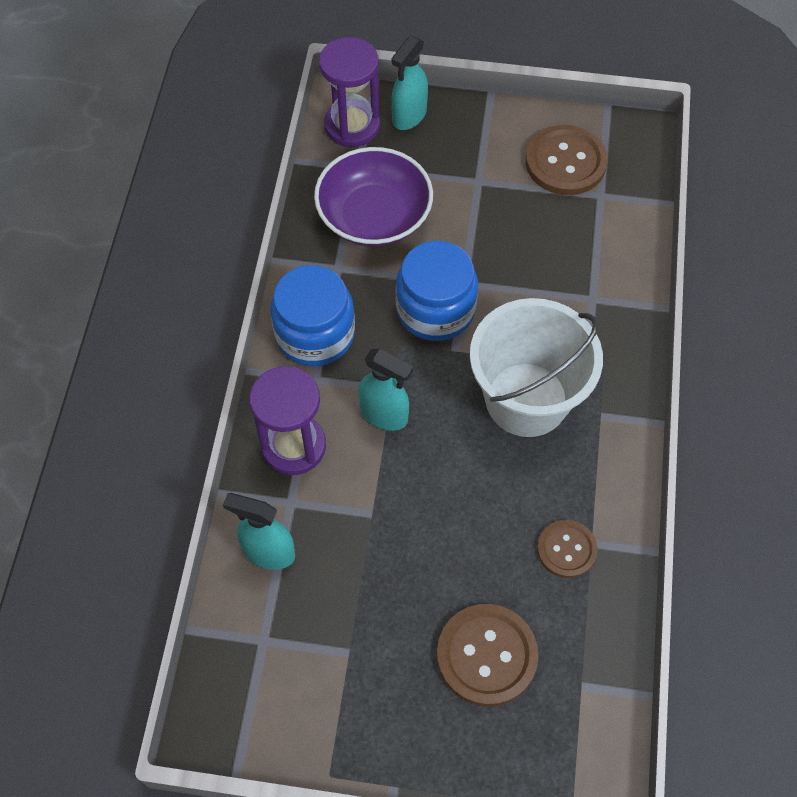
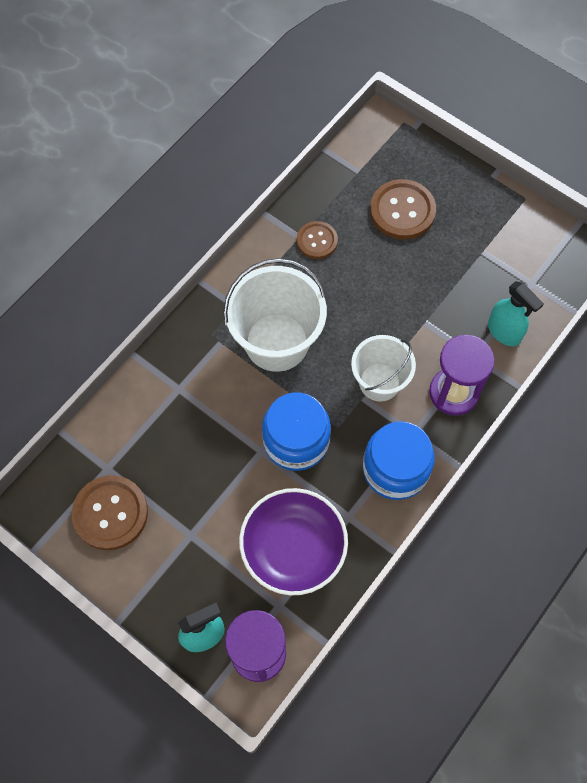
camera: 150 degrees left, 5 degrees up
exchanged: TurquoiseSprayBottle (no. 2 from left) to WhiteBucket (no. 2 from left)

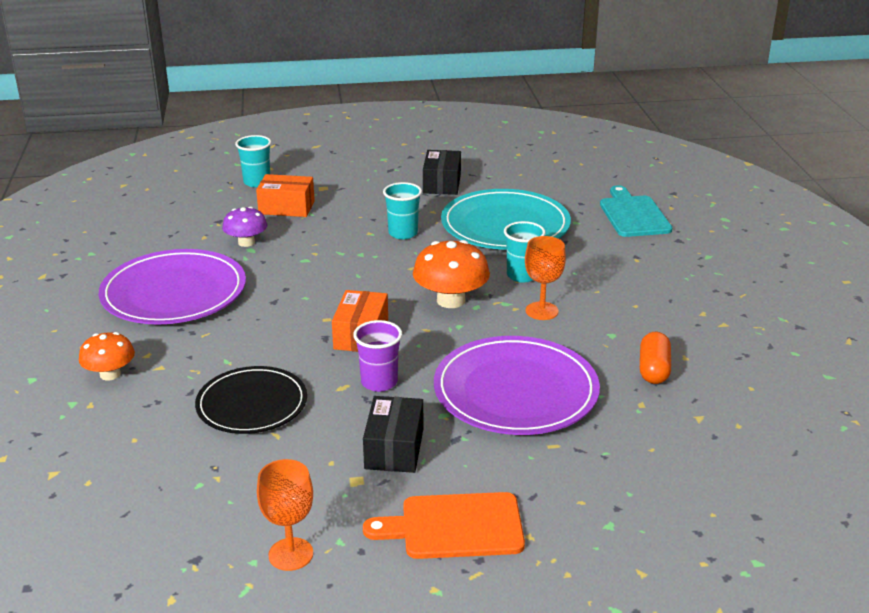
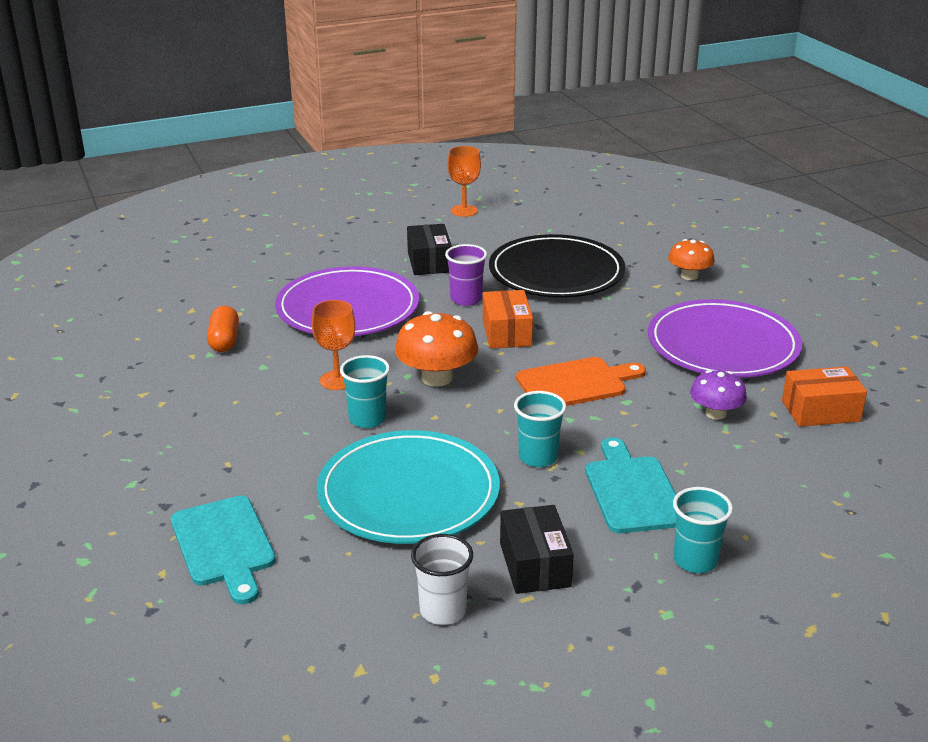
camera: 165 degrees right, 0 degrees up
appeared: WhiteCup; TurquoiseCuttingBoard (no. 2 from left)
relocated: TurquoiseCup (no. 1 from left in the first image) to TurquoiseCup (no. 3 from left); OrangeBox (no. 1 from left in the first image) to OrangeBox (no. 2 from left); OrangeCuttingBoard
size: BlackPlate x1.52

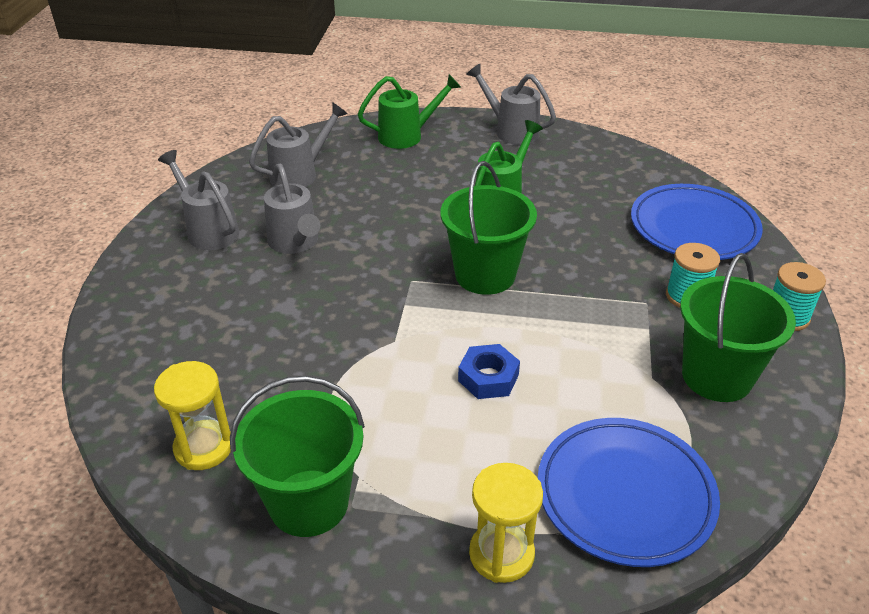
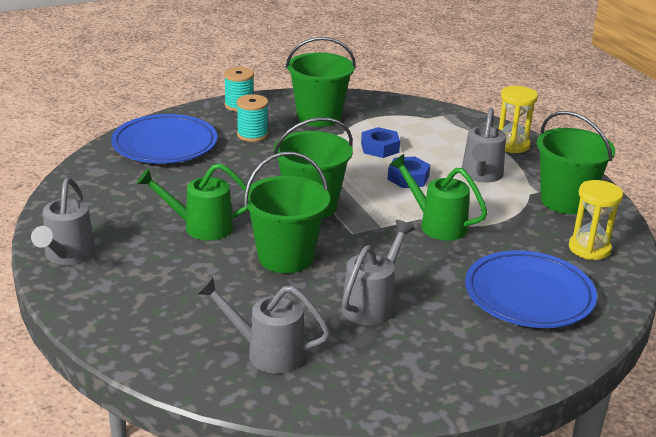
camera: 125 degrees left, 10 degrees down
appeared: GreenBucket (no. 1 from left); BlueNut (no. 1 from left)
relocated: GreyWateringCan (no. 1 from left in the first image) to GreyWateringCan (no. 4 from left); GreenWateringCan (no. 1 from left in the first image) to GreenWateringCan (no. 2 from left); BluePlate (no. 1 from left in the first image) to BluePlate (no. 2 from left)

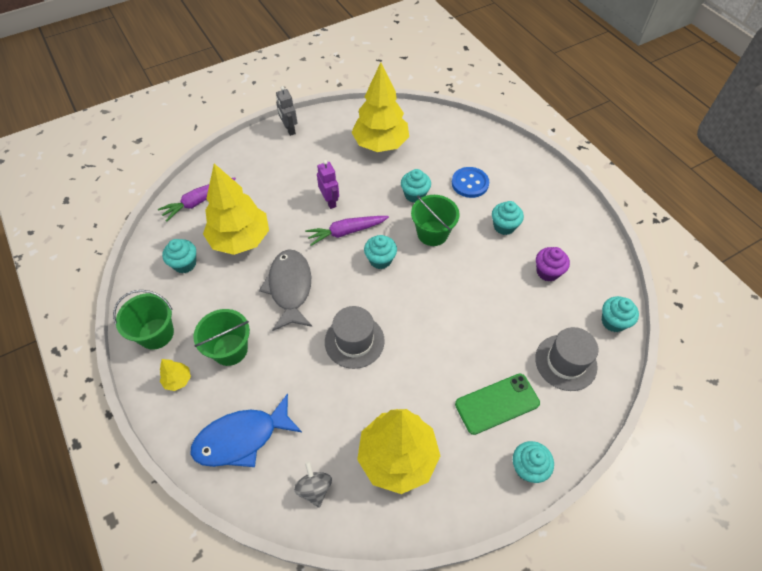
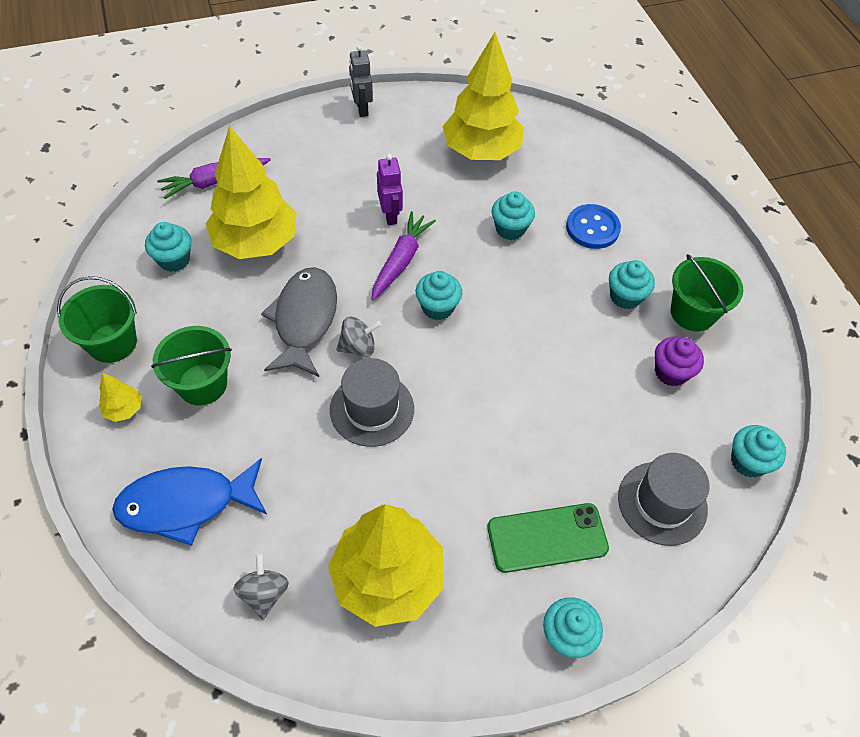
camera: 10 degrees right, 0 degrees up
appeared: GreySpinningTop (no. 2 from left)
relocated: GreenBucket (no. 3 from left)
spun: PurpleCarrot (no. 2 from left) 120 degrees clockwise

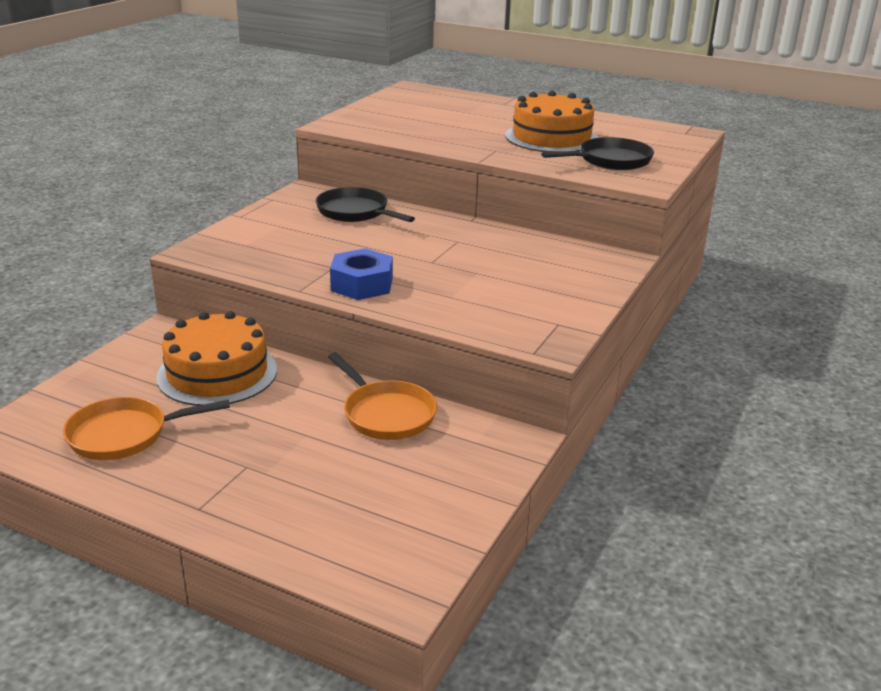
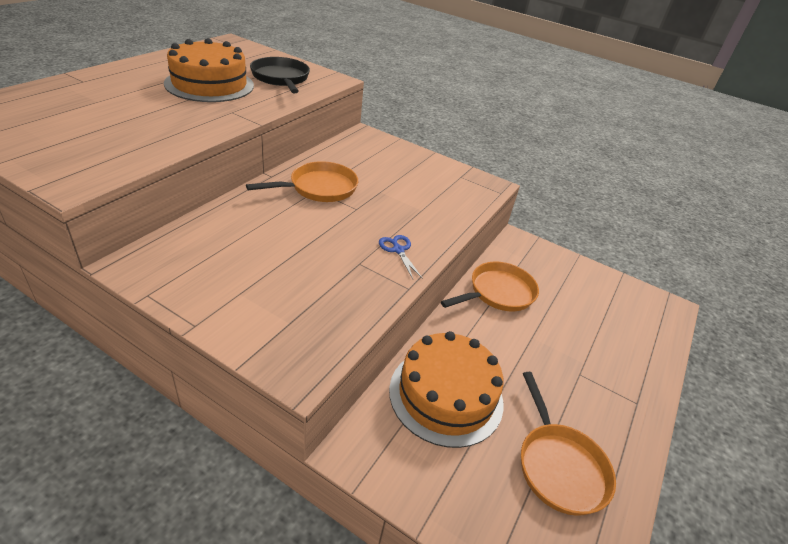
camera: 90 degrees left, 10 degrees up
missing: BlackPan (no. 1 from left)
appeared: OrangePan (no. 1 from left)
exchanged: BlueNut to BlueScissors

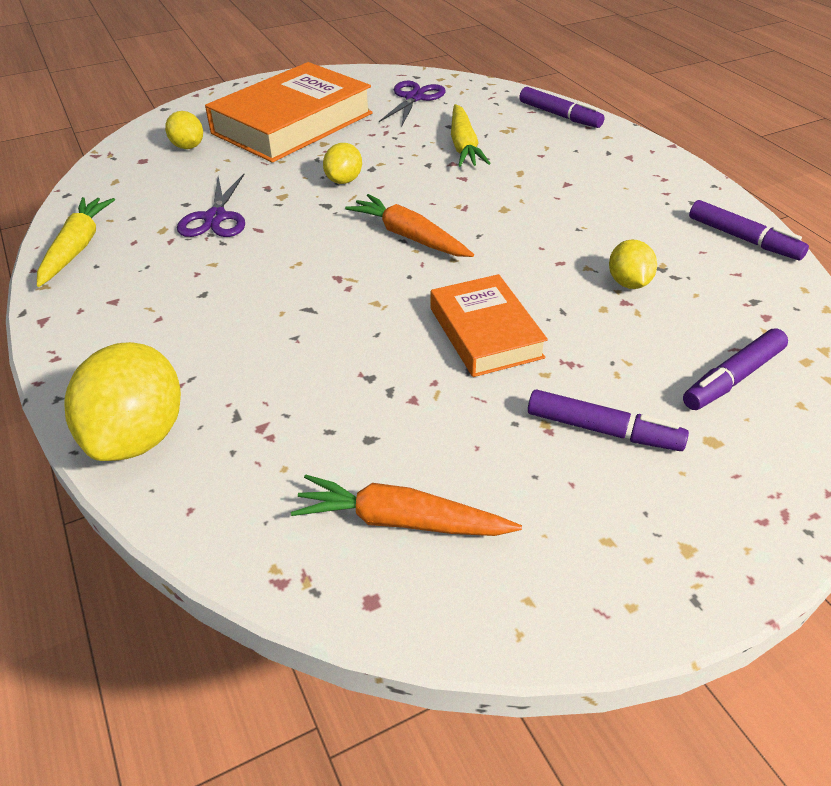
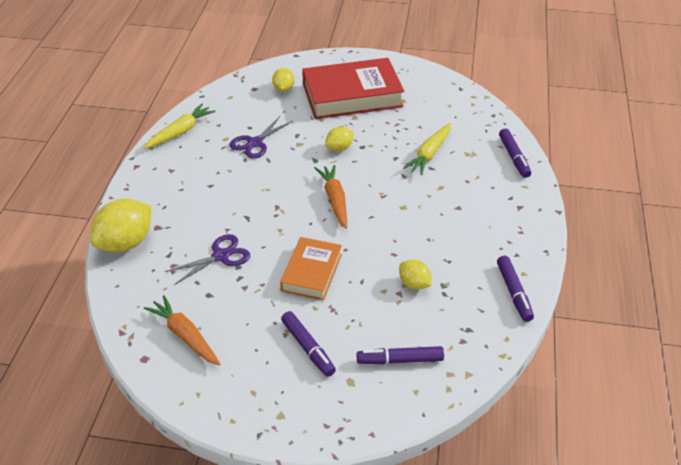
camera: 35 degrees right, 0 degrees up
relocated: PurpleScissors (no. 2 from left in the first image) to PurpleScissors (no. 1 from left)
colour: OrangeBook (no. 1 from left) to RedBook
spun: YellowLemon (no. 4 from left) 75 degrees counterclockwise

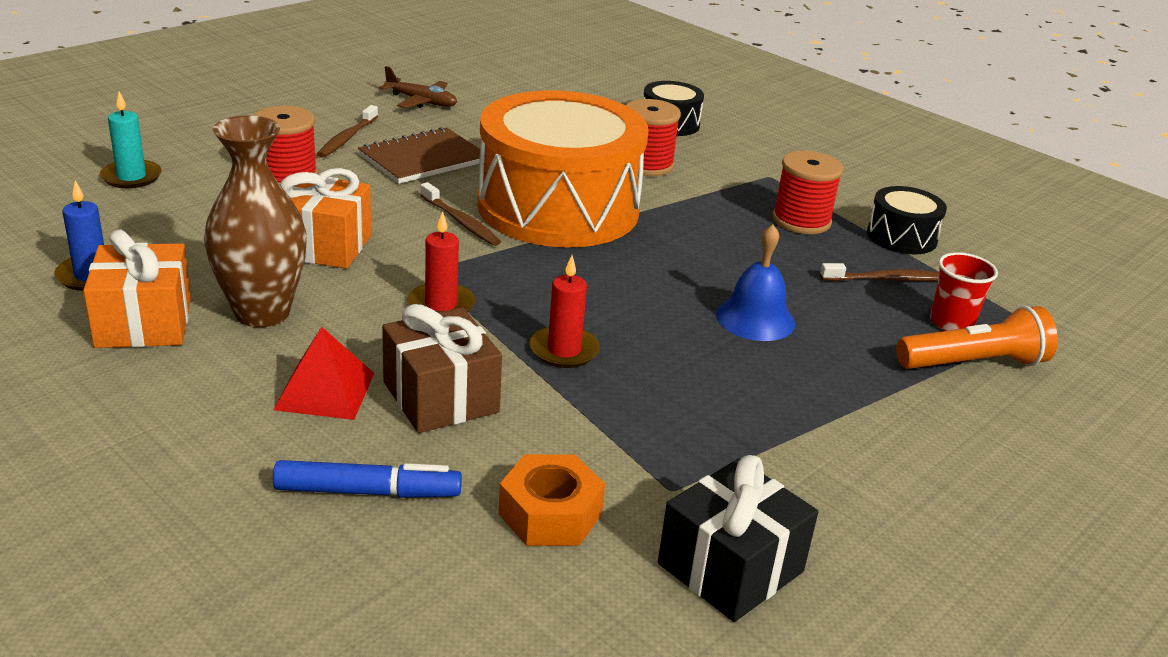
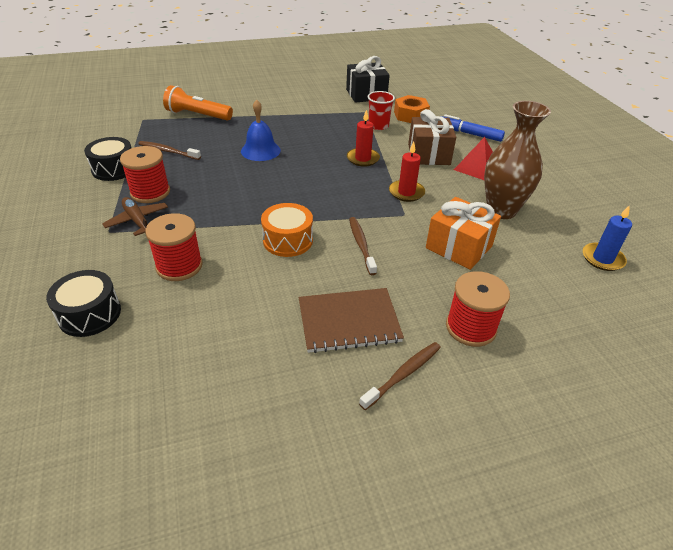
camera: 150 degrees left, 10 degrees up
missing: OrangeGift (no. 1 from left); TurquoiseCandle
relocated: BrownPlane; RedCup
size: OrangeDrum x0.43

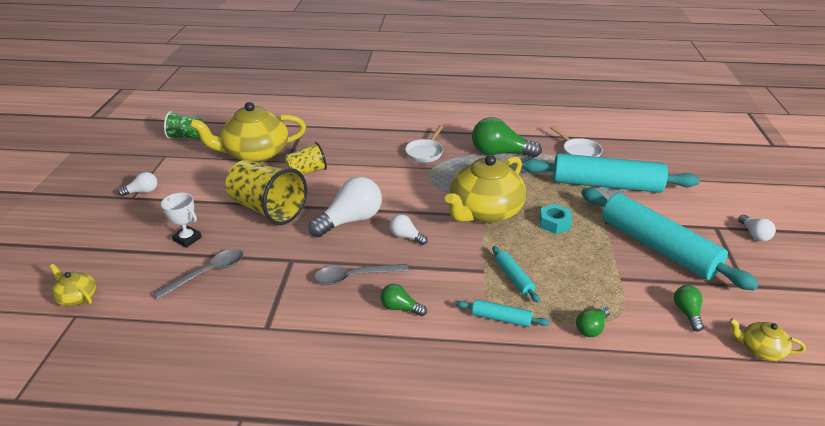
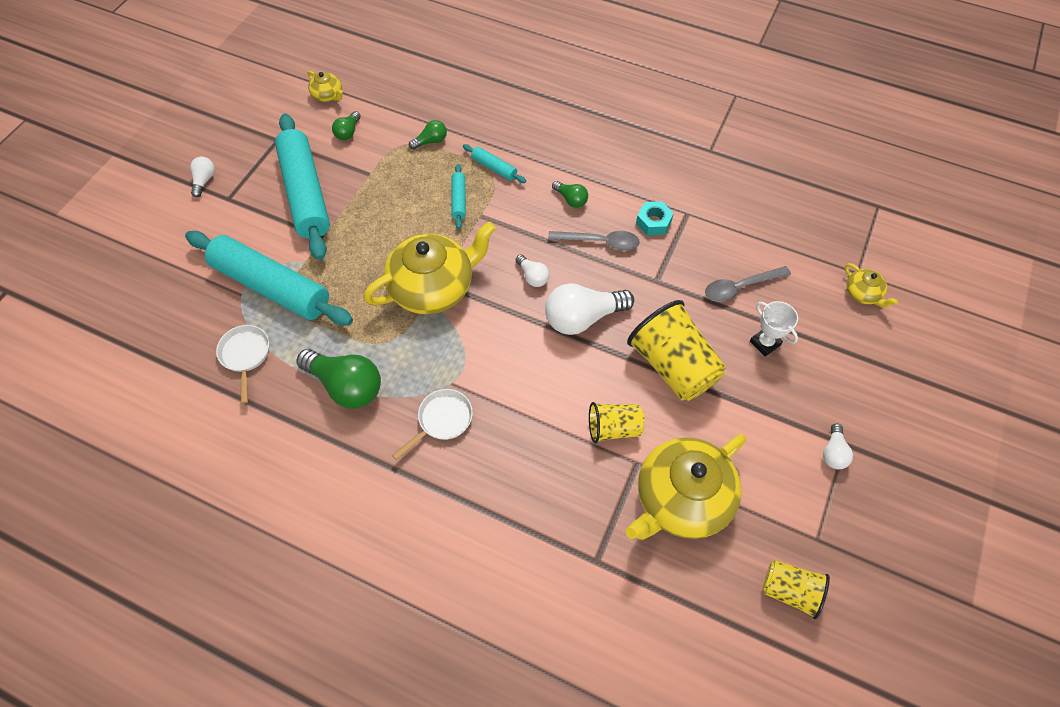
camera: 160 degrees left, 25 degrees up
relocated: TurquoiseNut
colour: GreenCup to YellowCup (no. 3 from left)
spun: WhiteLightBulb (no. 1 from left in the first image) 75 degrees counterclockwise; YellowTeapot (no. 2 from left in the first image) 135 degrees clockwise

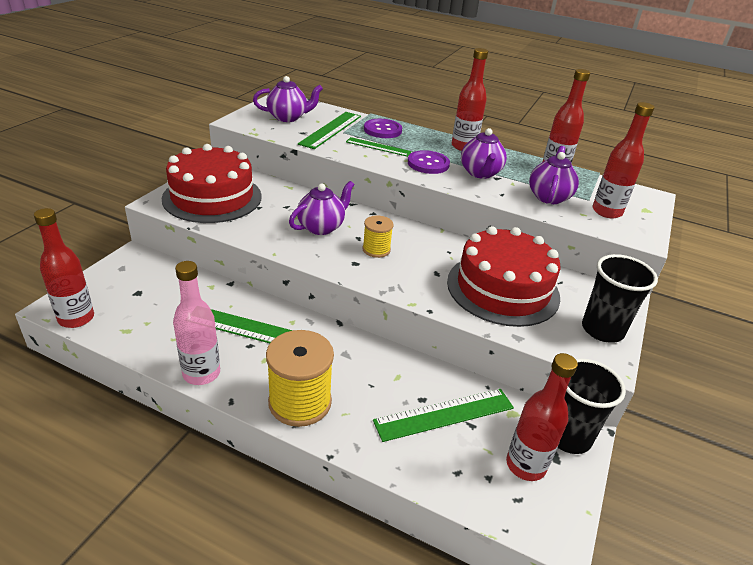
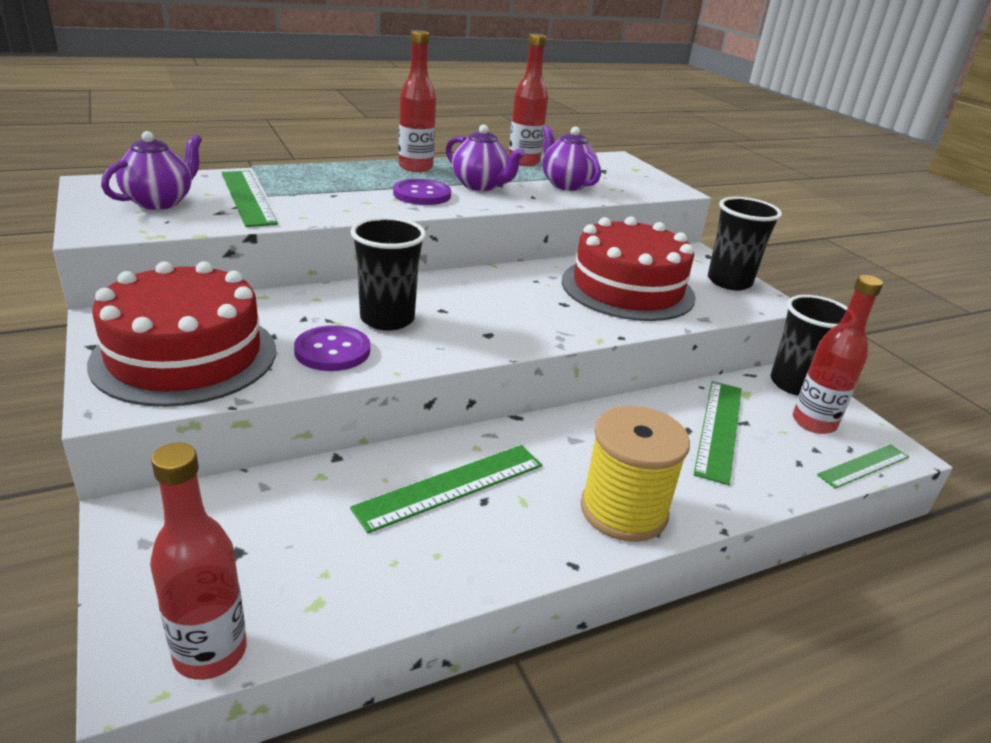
camera: 50 degrees left, 5 degrees down
missing: PinkBottle; YellowSpool (no. 2 from left); RedBottle (no. 5 from left)
relocated: GreenRuler (no. 3 from left in the first image) to GreenRuler (no. 4 from left); PurpleButton (no. 1 from left)
exchanged: PurpleTeapot (no. 2 from left) to BlackCup (no. 1 from left)

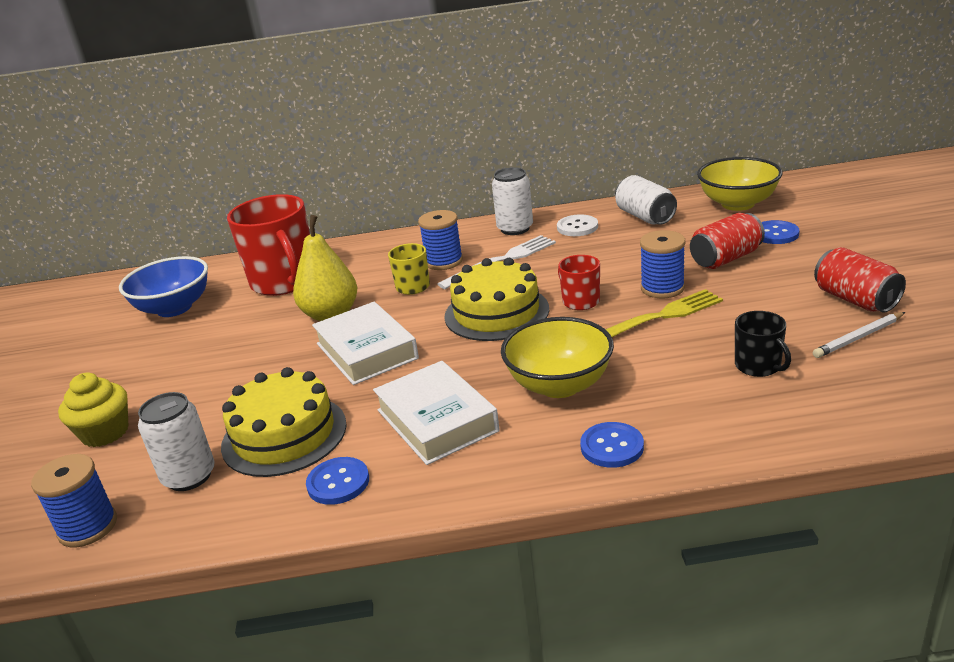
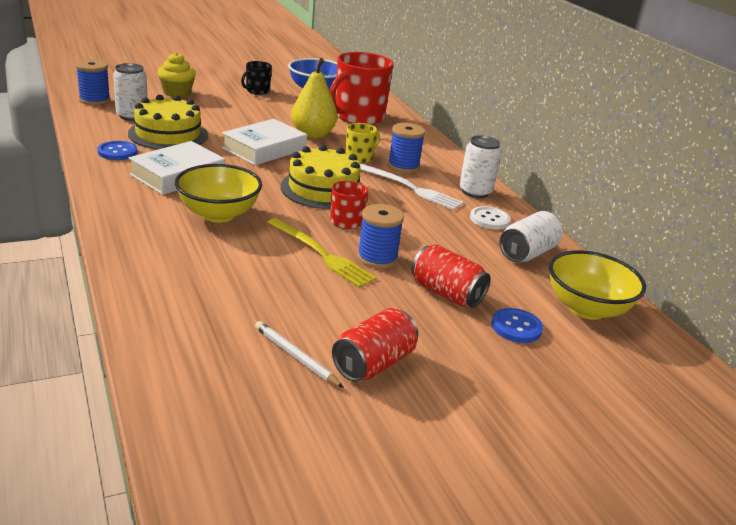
camera: 65 degrees right, 0 degrees up
missing: BlueButton (no. 2 from left)
relocated: BlackMug

